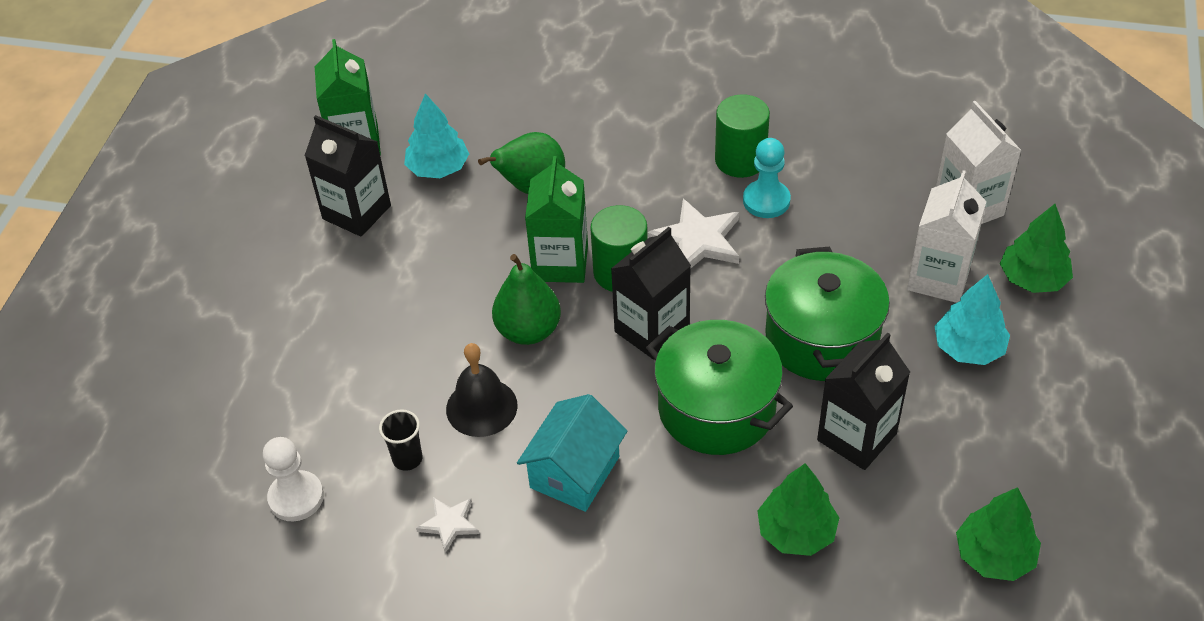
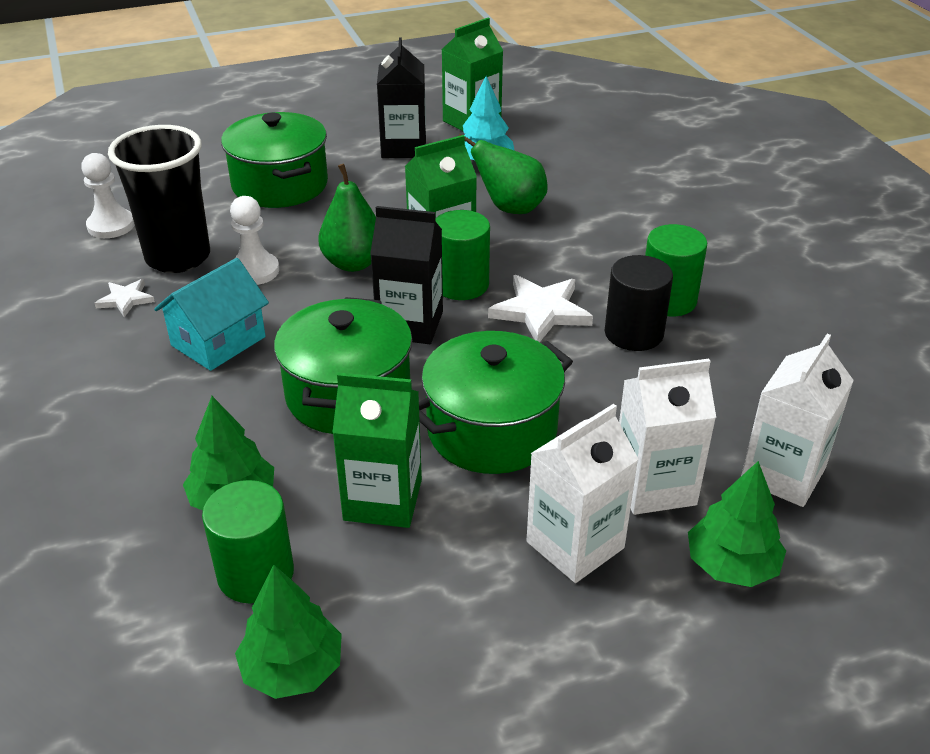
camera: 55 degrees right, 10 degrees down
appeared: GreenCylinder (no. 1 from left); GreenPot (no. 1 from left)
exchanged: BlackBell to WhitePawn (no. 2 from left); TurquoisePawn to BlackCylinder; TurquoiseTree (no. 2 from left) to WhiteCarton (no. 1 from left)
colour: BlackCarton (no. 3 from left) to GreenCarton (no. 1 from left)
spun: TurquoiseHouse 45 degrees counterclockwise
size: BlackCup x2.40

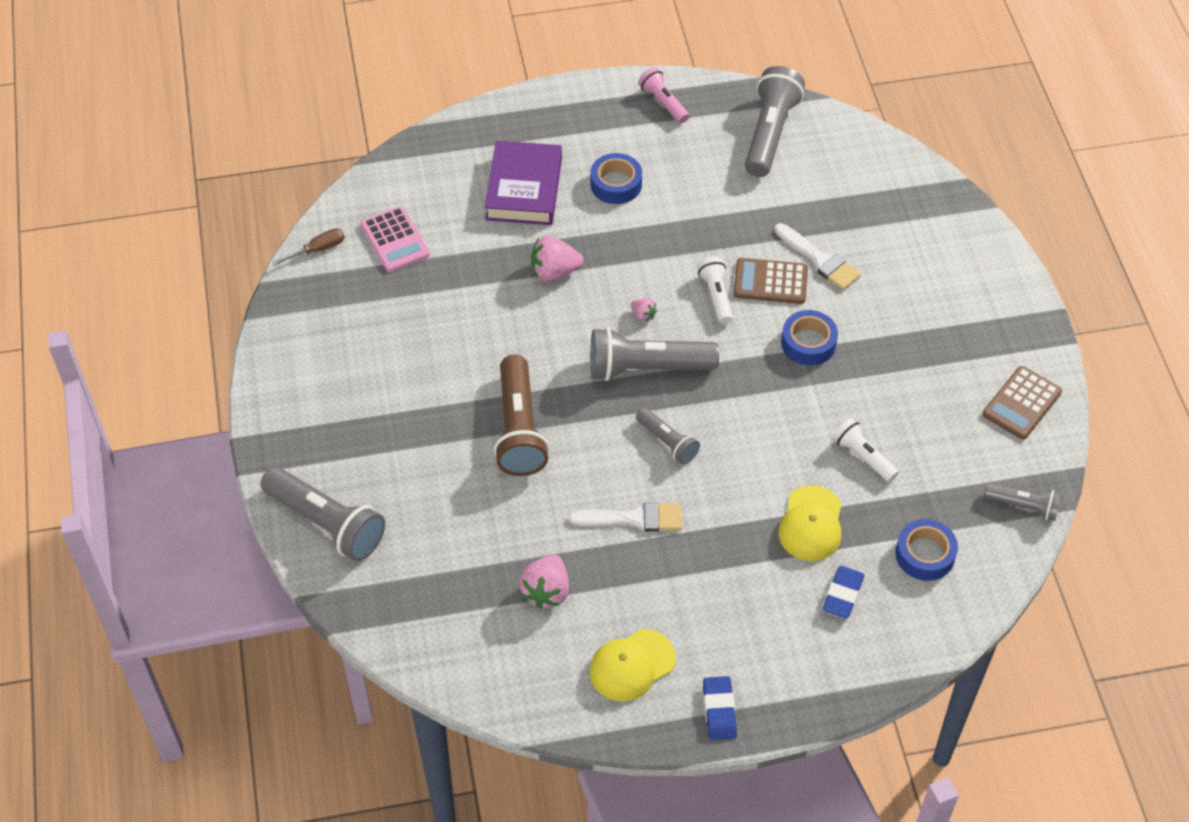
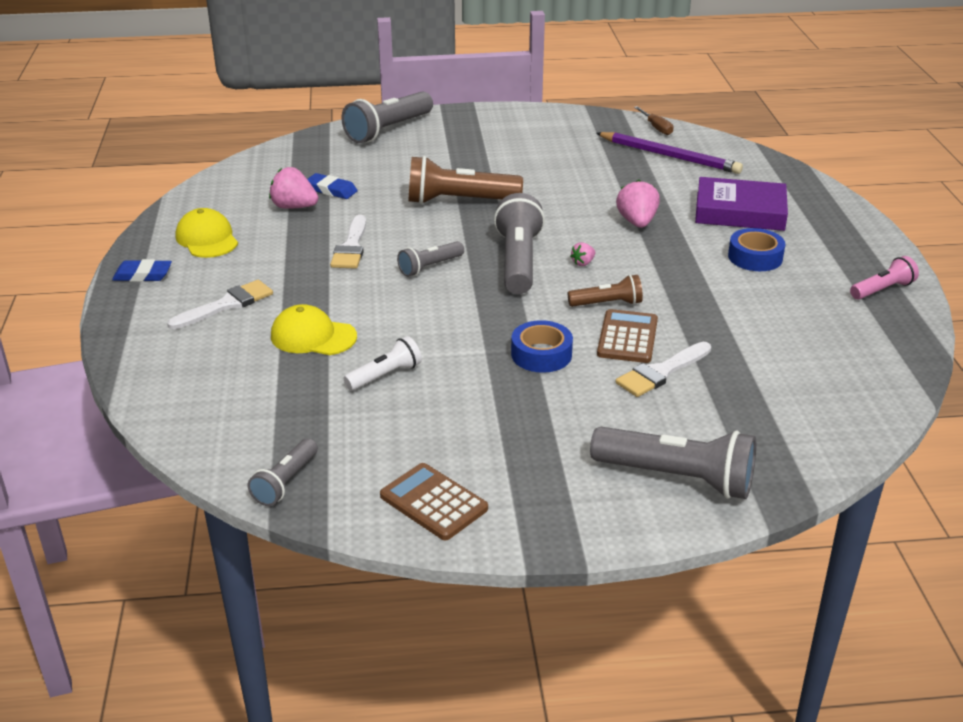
camera: 95 degrees right, 20 degrees down
missing: BlueTape (no. 3 from left)
appeared: WhiteBrush (no. 1 from left)
relocated: GreyFlashlight (no. 4 from left in the first image) to GreyFlashlight (no. 5 from left); BlueEraser (no. 2 from left)
exchanged: PinkCalculator to PurplePencil
colour: WhiteFlashlight (no. 1 from left) to BrownFlashlight (no. 2 from left)

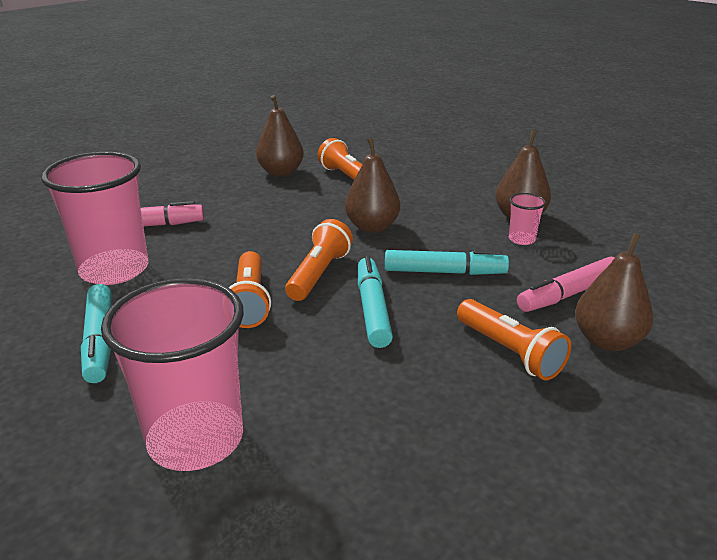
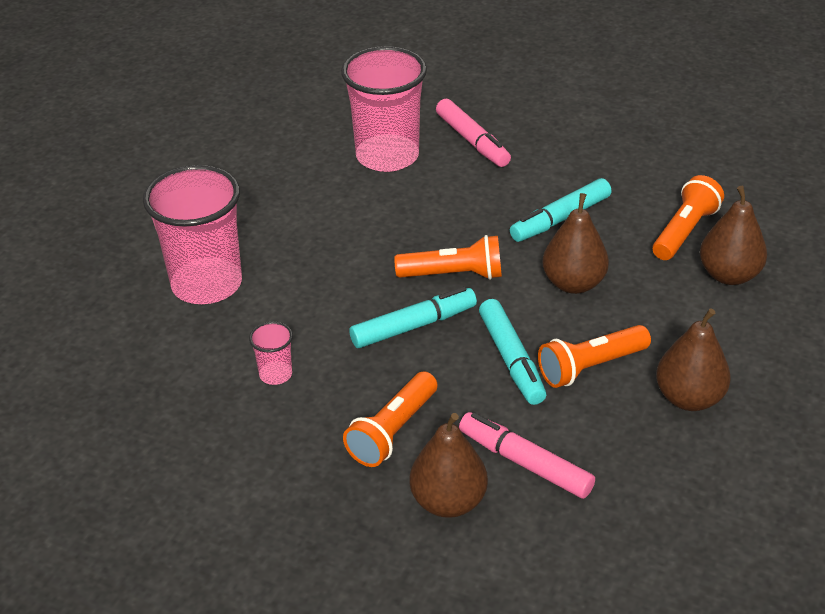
camera: 70 degrees right, 10 degrees up
relocated: TurquoiseMarker (no. 1 from left in the first image) to TurquoiseMarker (no. 3 from left); OrangeFlashlight (no. 1 from left in the first image) to OrangeFlashlight (no. 3 from left); BrownPear (no. 1 from left in the first image) to BrownPear (no. 4 from left); PinkCup (no. 3 from left in the first image) to PinkCup (no. 2 from left)

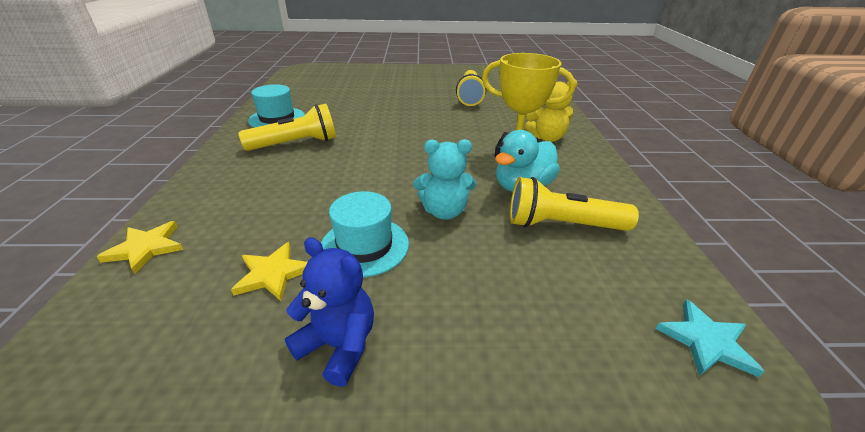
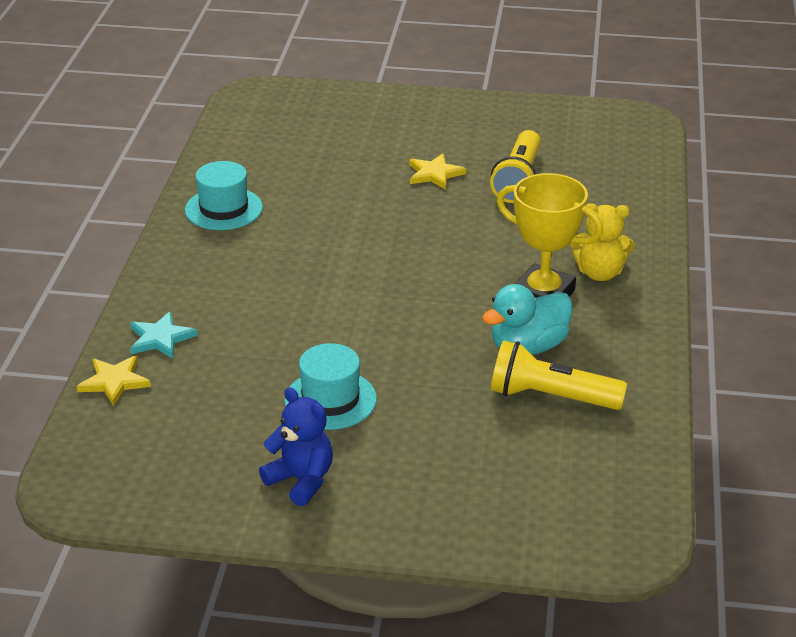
camera: 10 degrees right, 0 degrees up
missing: YellowFlashlight (no. 1 from left); TurquoiseTeddyBear
relocated: YellowStar (no. 2 from left); TurquoiseStar

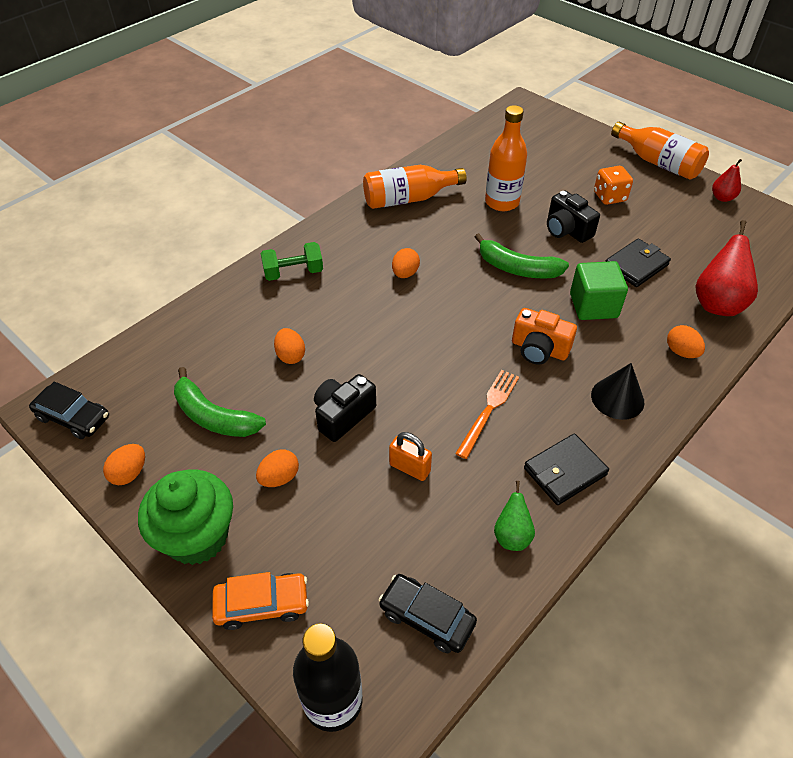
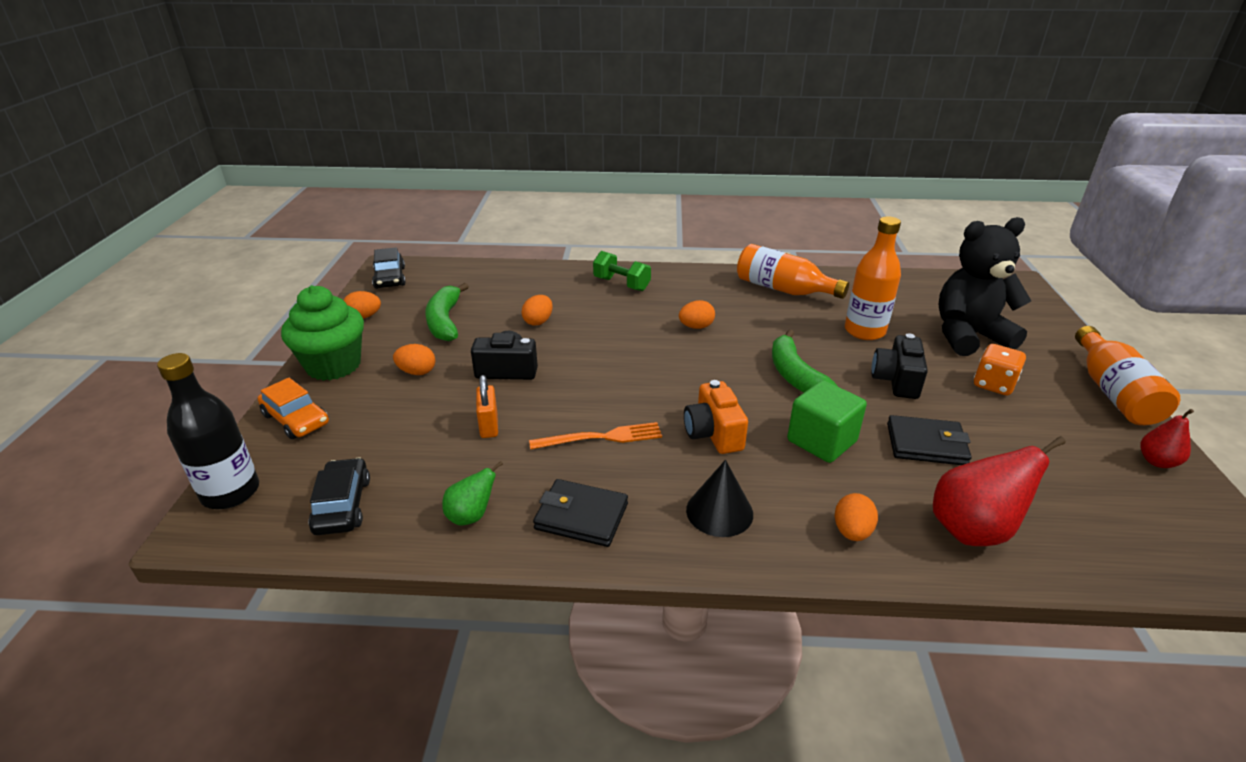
camera: 50 degrees right, 15 degrees down
appeared: BlackTeddyBear

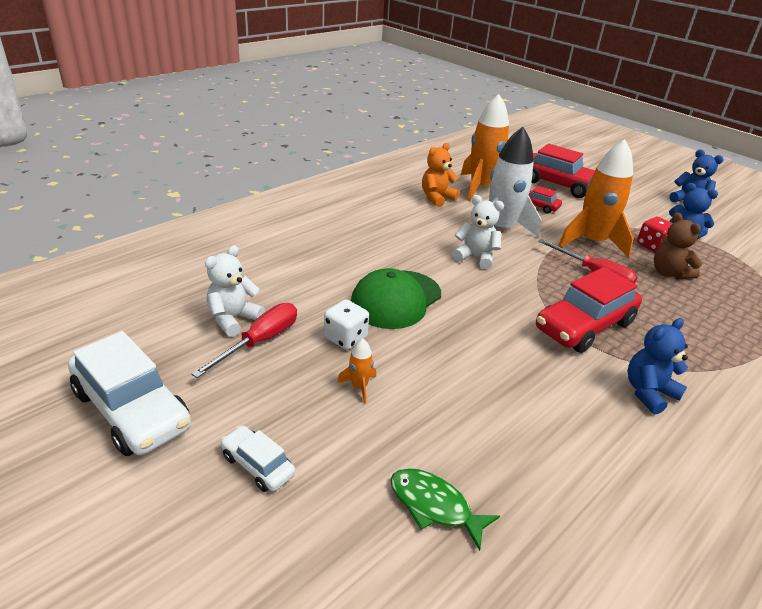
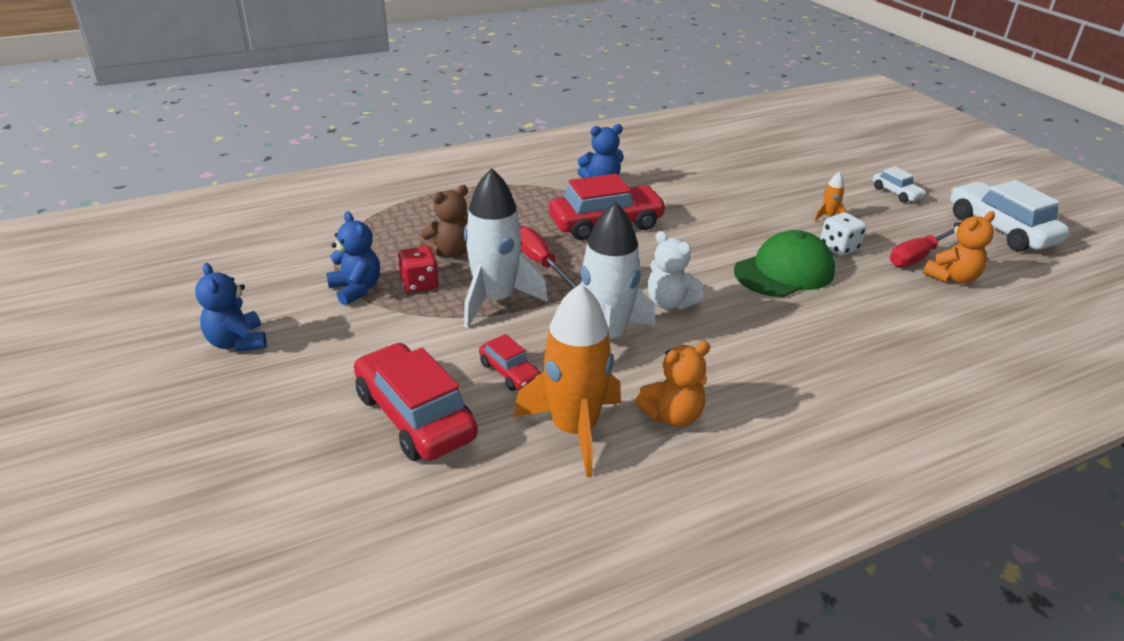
camera: 160 degrees left, 0 degrees up
missing: GreenFish
colour: WhiteTeddyBear (no. 1 from left) to OrangeTeddyBear (no. 2 from left); OrangeRocket (no. 3 from left) to WhiteRocket (no. 1 from left)
spun: BrownTeddyBear 60 degrees clockwise

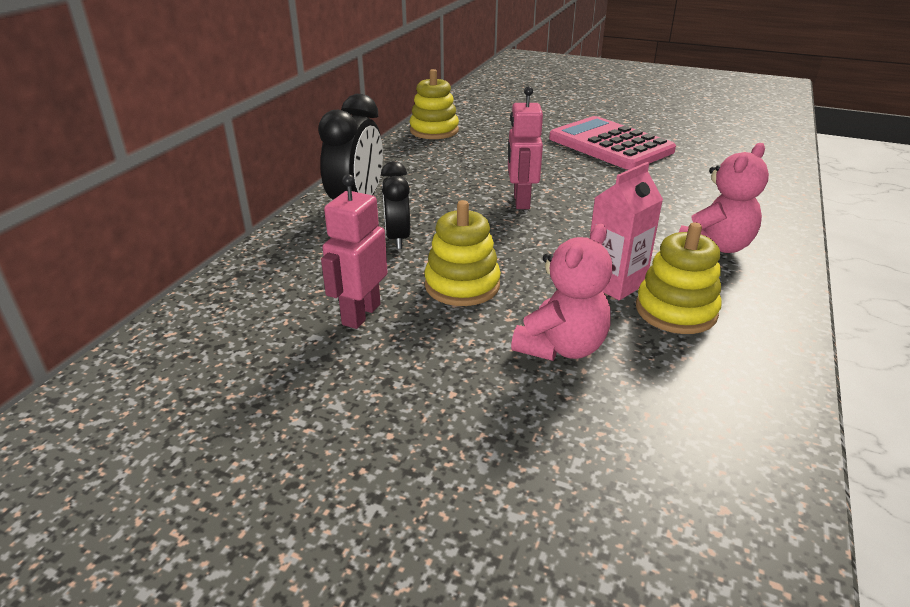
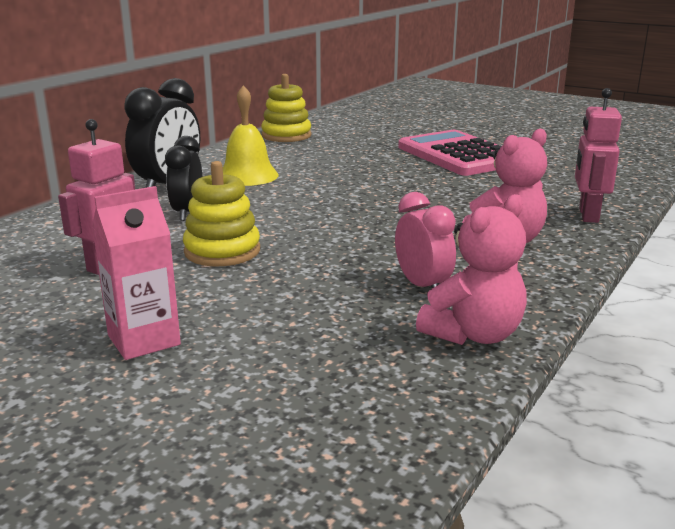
camera: 10 degrees right, 10 degrees down
appeared: YellowBell
relocated: PinkRobot (no. 2 from left); PinkTeddyBear (no. 1 from left); PinkCarton
exchanged: YellowStackingToy (no. 3 from left) to PinkClock

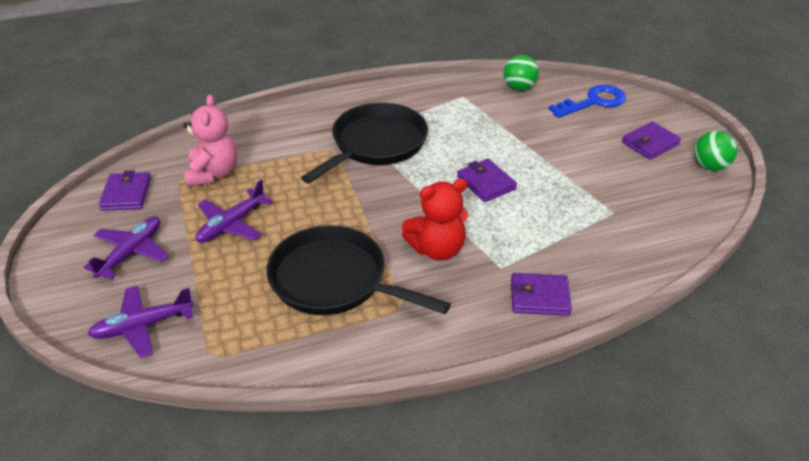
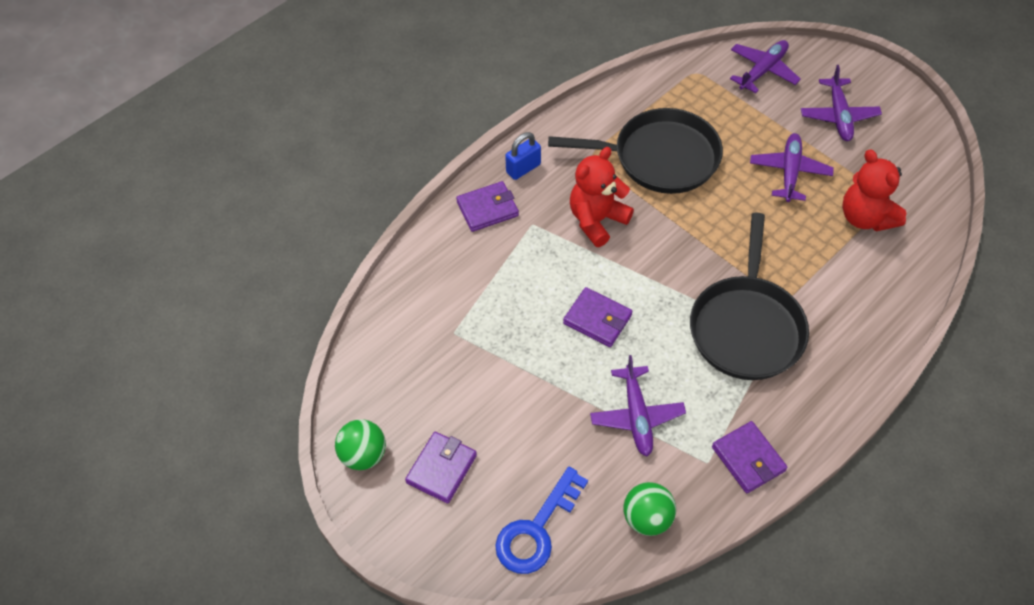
camera: 155 degrees right, 15 degrees up
appeared: BluePadlock; PurplePlane (no. 1 from left)
relocated: PurpleWallet (no. 1 from left in the first image) to PurpleWallet (no. 4 from left)
colour: PinkTeddyBear to RedTeddyBear (no. 2 from left)

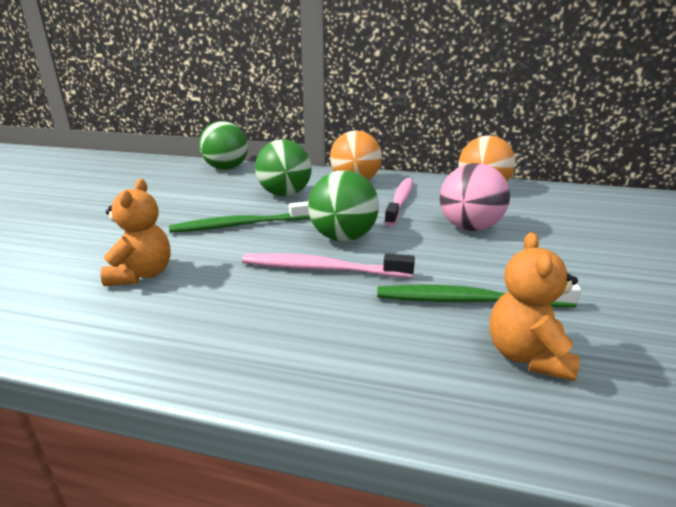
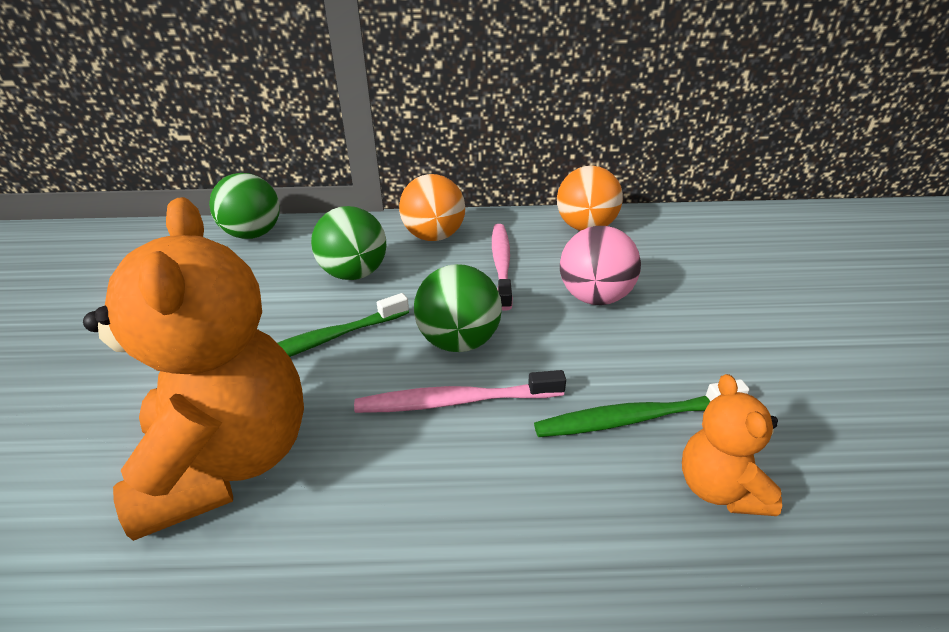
camera: 15 degrees left, 10 degrees up
size: OrangeTeddyBear (no. 1 from left) x2.08

